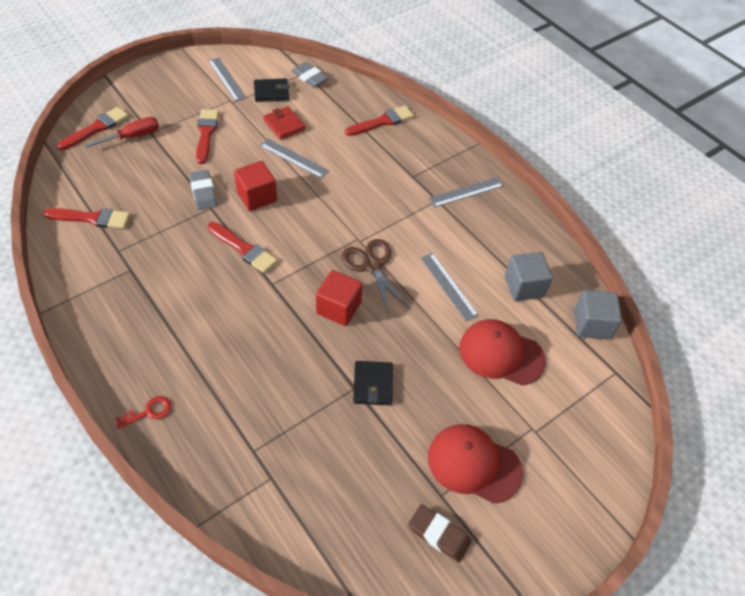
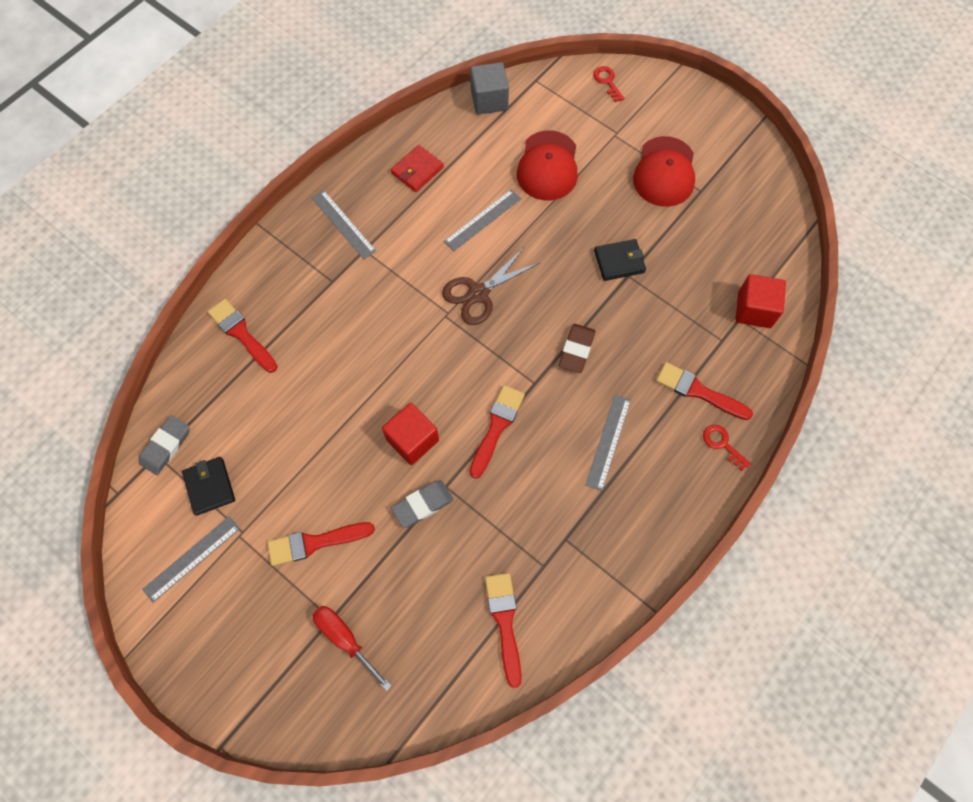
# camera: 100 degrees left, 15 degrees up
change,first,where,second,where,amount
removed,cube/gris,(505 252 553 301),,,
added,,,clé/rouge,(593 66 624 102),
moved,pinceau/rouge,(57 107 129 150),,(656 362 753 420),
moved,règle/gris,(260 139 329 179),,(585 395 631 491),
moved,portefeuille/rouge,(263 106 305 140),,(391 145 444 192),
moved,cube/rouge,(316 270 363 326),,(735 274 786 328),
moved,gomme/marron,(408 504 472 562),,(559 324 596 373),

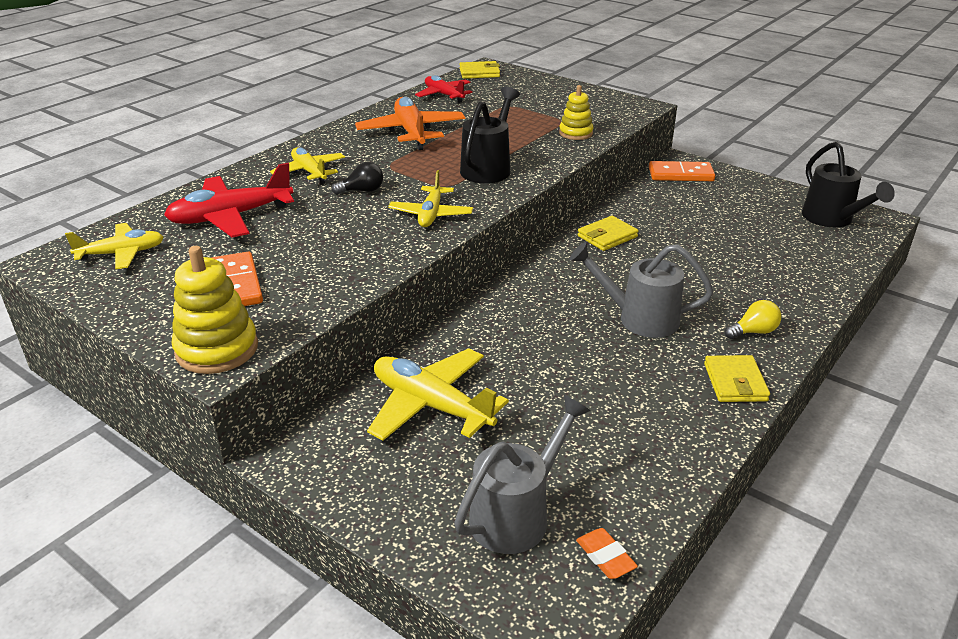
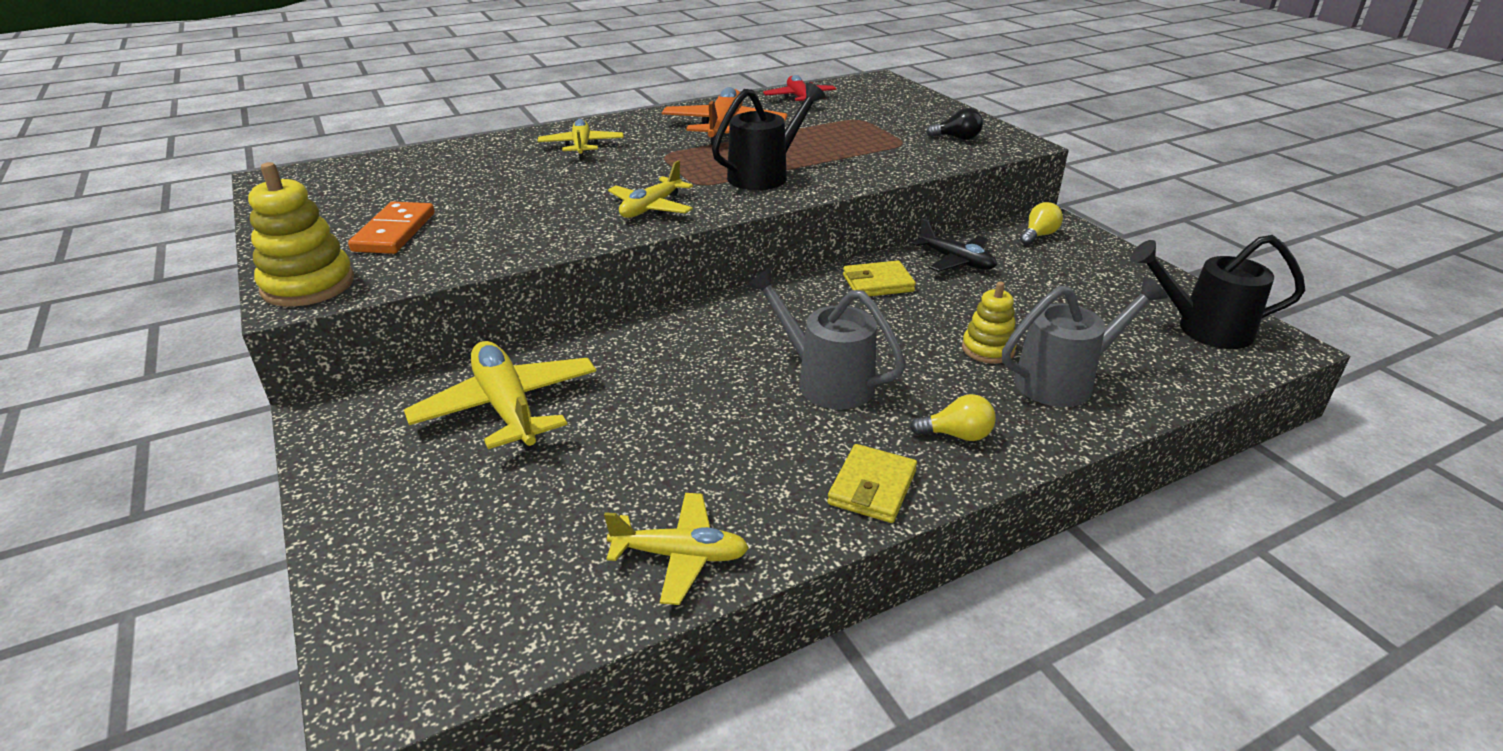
# camera: 25 degrees right, 0 degrees up
change,first,where,second,where,amount
removed,avion/rouge,(164 163 294 238),,,
removed,portefeuille/jaune,(459 61 500 79),,,
removed,gomme/orange,(576 528 638 579),,,
added,,,avion/noir,(912 218 997 272),
moved,avion/jaune,(65 223 164 269),,(604 493 749 605),
moved,ampoule/noir,(331 162 383 194),,(926 108 983 140),
moved,arrosoir/gris,(454 395 591 554),,(1002 276 1168 407),
moved,jouet à empiler/jaune,(559 85 594 140),,(962 281 1017 364),
replaced,domino/orange,(649 161 715 181),ampoule/jaune,(1020 202 1063 245),
turned,arrosoir/noir,(802 142 895 227),,(1130 235 1305 349),90 degrees clockwise

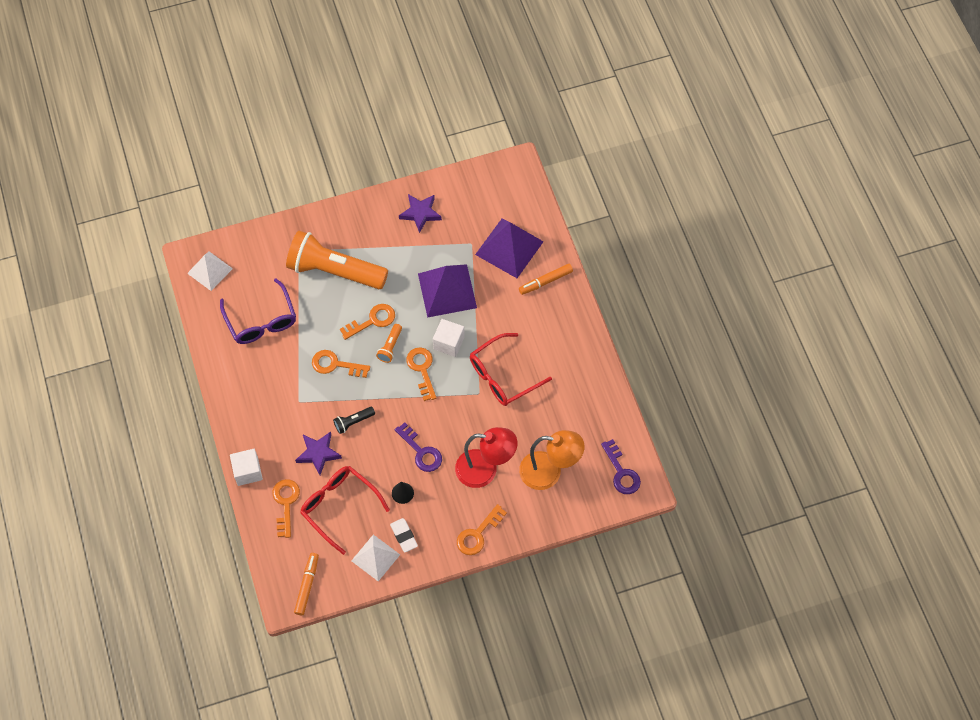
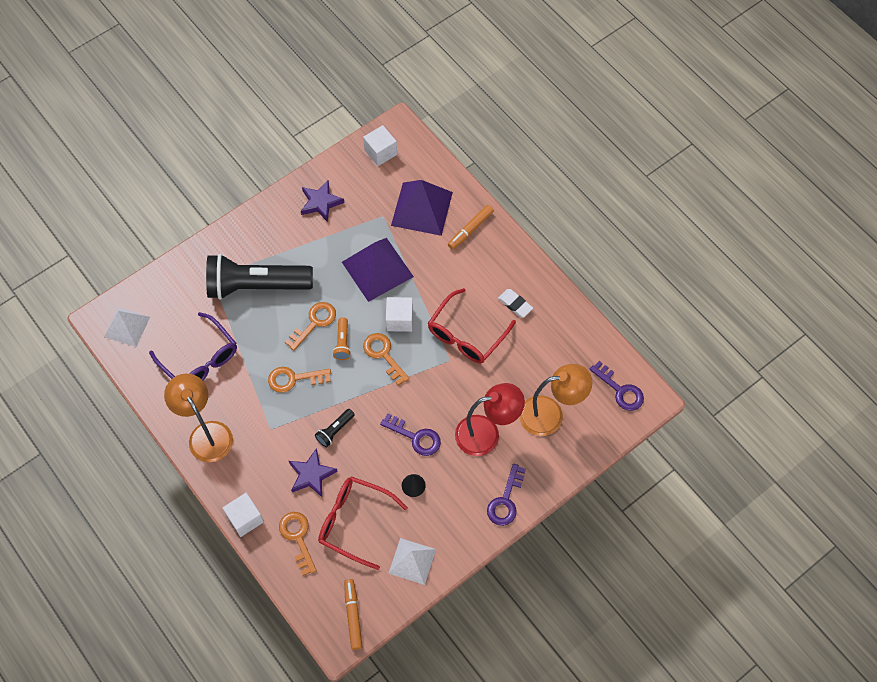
# camera: 20 degrees left, 0 degrees up
change,first,where,second,where,amount
added,,,lampe/orange,(164 373 233 462),
added,,,cube/blanc,(363 125 397 166),
moved,gomme/blanc,(390 518 418 552),,(498 289 533 317),
recoloured,lampe de poche/orange,(286 231 388 289),lampe de poche/noir,(206 254 313 300),
recoloured,clé/orange,(457 504 507 555),clé/violet,(487 464 526 526),

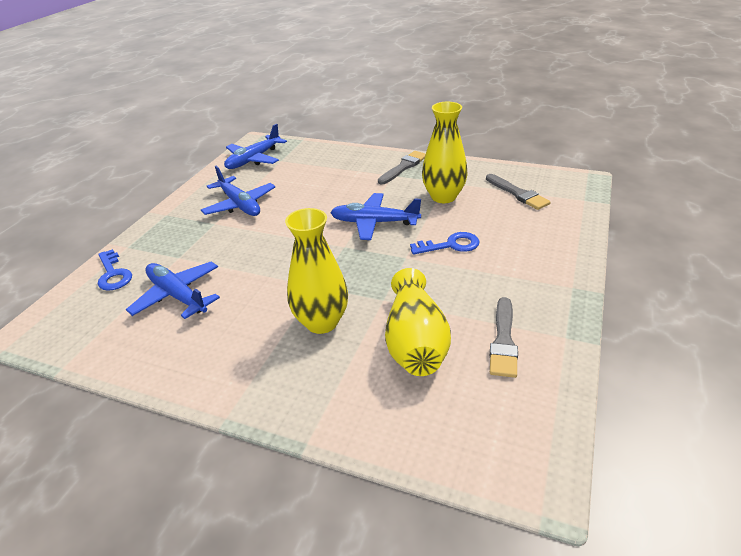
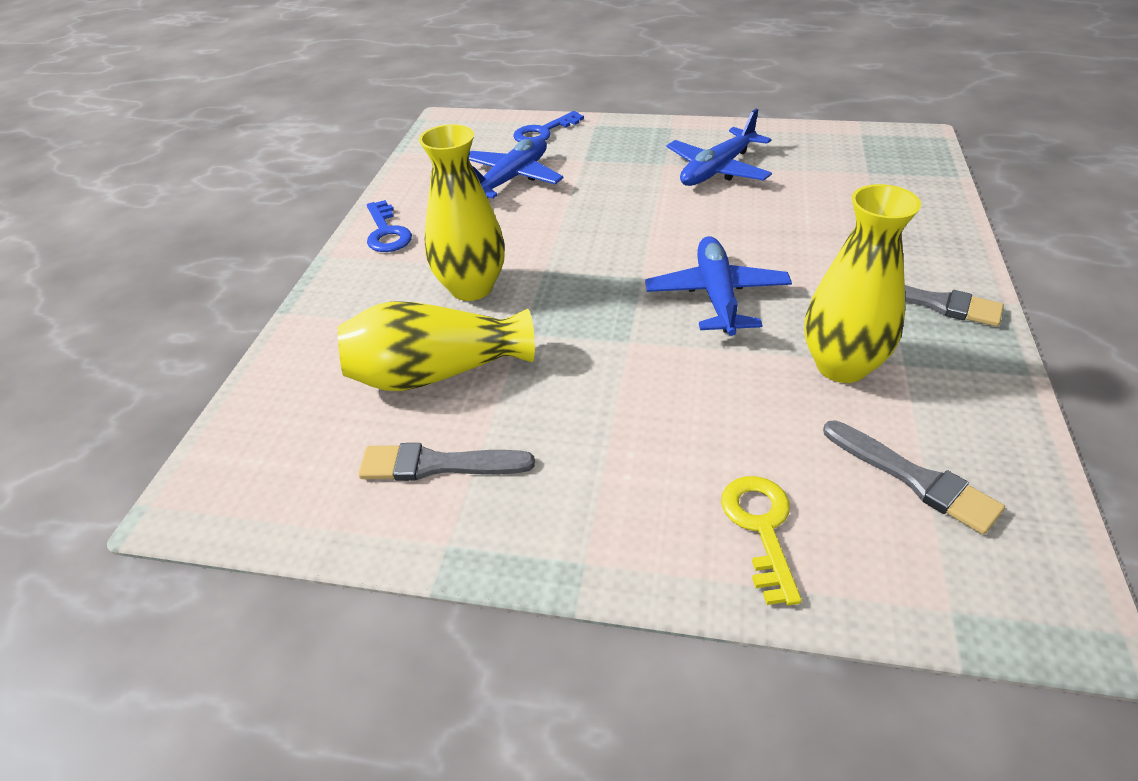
# camera: 80 degrees right, 5 degrees up
change,first,where,second,where,amount
removed,avion/bleu,(224 124 287 169),,,
added,,,clé/jaune,(721 476 802 605),
moved,clé/bleu,(410 232 480 255),,(367 200 412 252),
turned,pinceau/gris,(486 174 551 210),,(823 420 1005 535),90 degrees counterclockwise

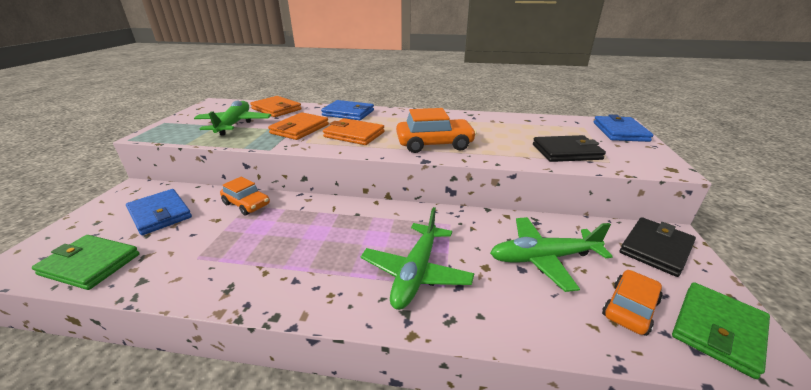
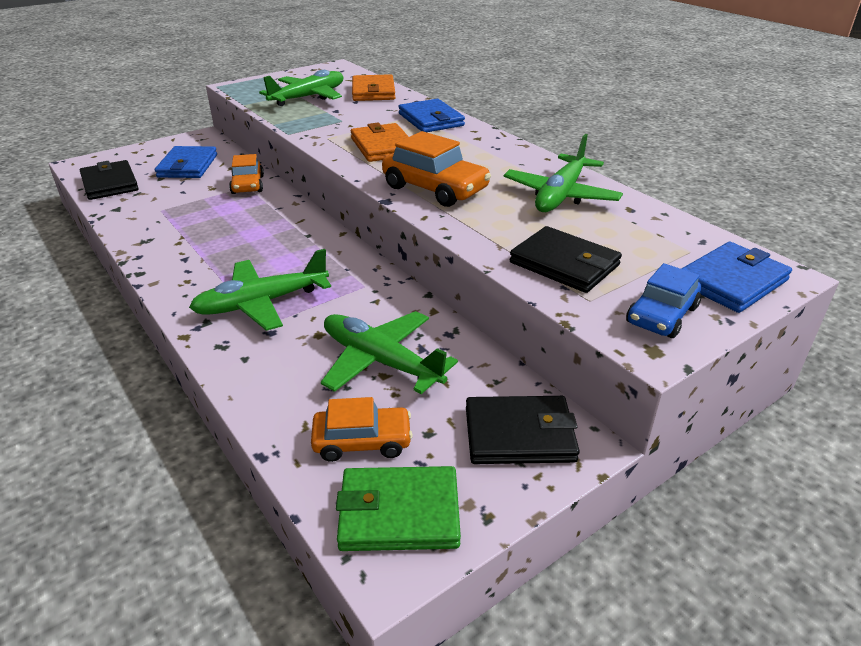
# camera: 45 degrees right, 5 degrees up
change,first,where,second,where,amount
removed,portefeuille/orange,(268 112 329 140),,,
added,,,avion/vert,(503 134 623 212),
added,,,voiture/bleu,(626 263 701 338),
recoloured,portefeuille/vert,(32 235 140 290),portefeuille/noir,(80 160 139 200),

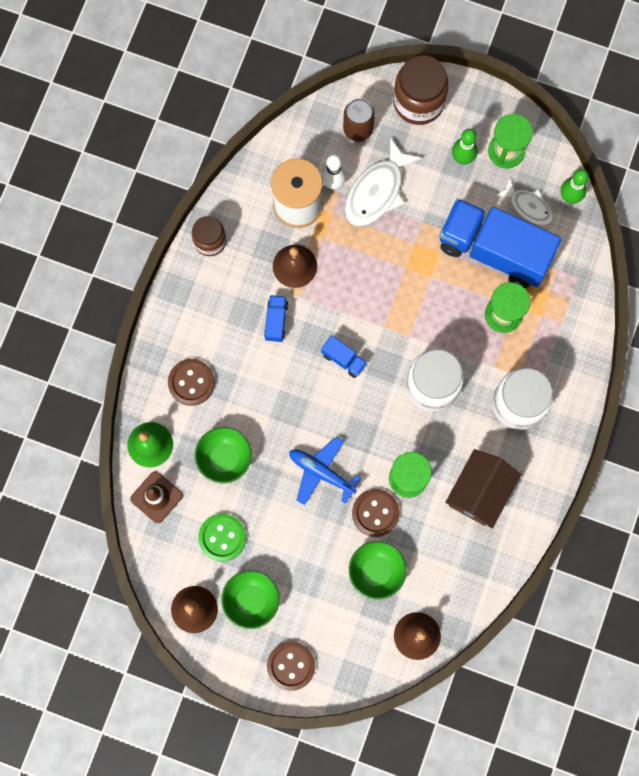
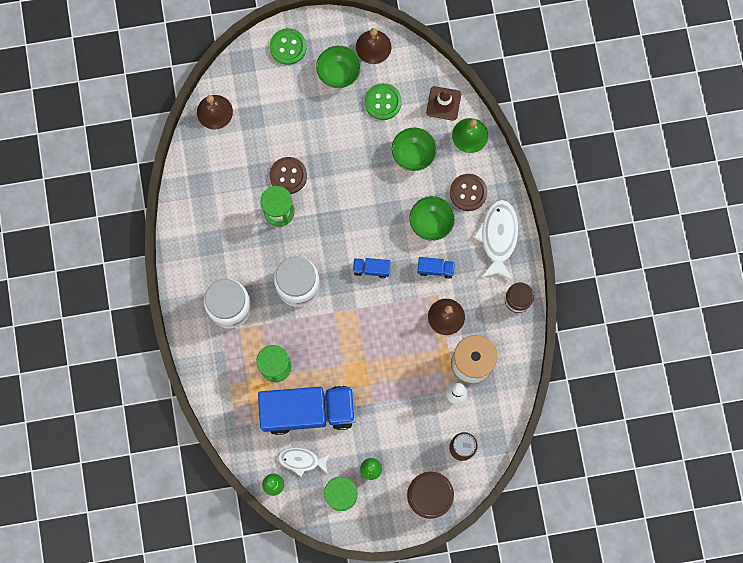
# camera: 150 degrees right, 0 degrees up
change,first,where,second,where,amount
removed,avion/bleu,(289 437 361 505),,,
removed,maison/marron,(445 449 521 529),,,
moved,poisson/blanc,(345 137 422 226),,(474 200 518 280),
moved,bol/vert,(349 541 407 599),,(409 196 455 241),
recoloured,bouton/marron,(267 641 315 691),bouton/vert,(270 28 307 65),
turned,camion/bleu,(264 295 288 342),,(417 257 455 279),60 degrees counterclockwise

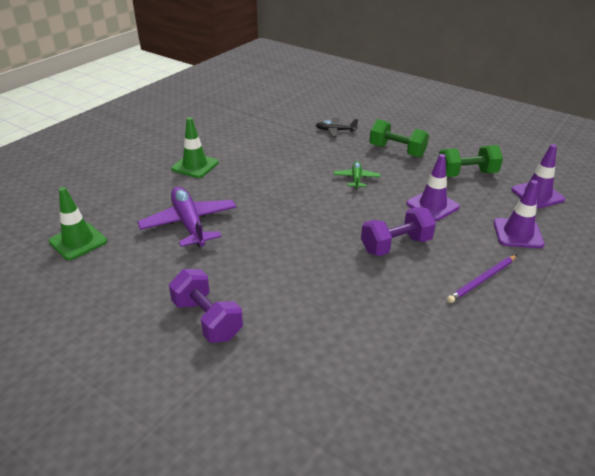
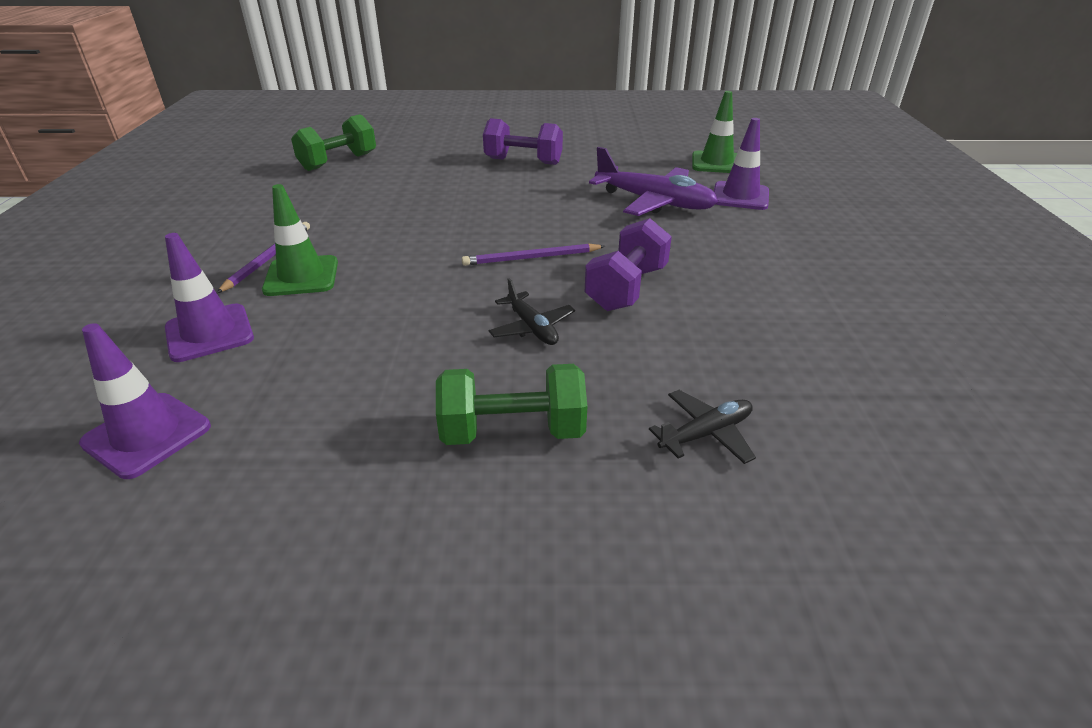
# camera: 145 degrees right, 0 degrees up
change,first,where,second,where,amount
added,,,crayon/violet,(462 244 605 266),
moved,cône de chantier/vert,(171 117 218 178),,(262 184 338 296),
moved,haltère/violet,(361 207 436 256),,(585 218 672 311),
moved,cône de chantier/violet,(407 154 460 221),,(714 118 769 210),
moved,haltère/vert,(438 145 503 177),,(291 114 376 171),
recoloured,avion/vert,(334 161 380 189),avion/noir,(489 278 575 345),

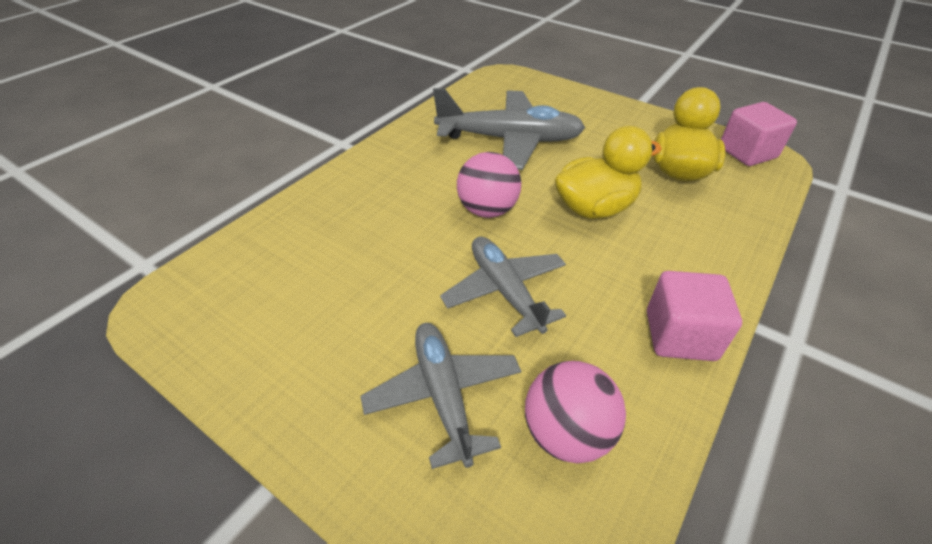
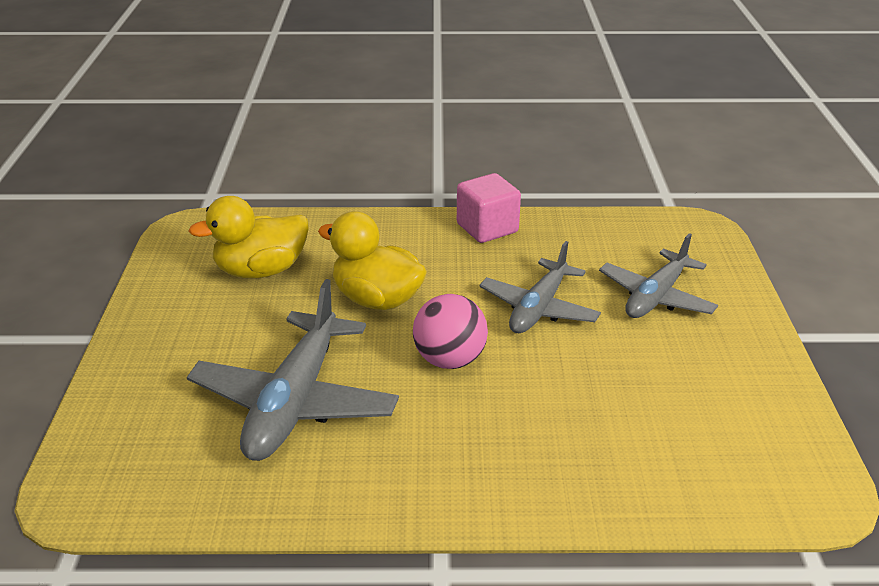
# camera: 125 degrees left, 10 degrees down
change,first,where,second,where,amount
removed,balle/rose,(525 361 626 463),,,
removed,cube/rose,(721 102 797 166),,,
turned,avion/gris,(433 88 585 170),,(187 279 399 461),135 degrees counterclockwise

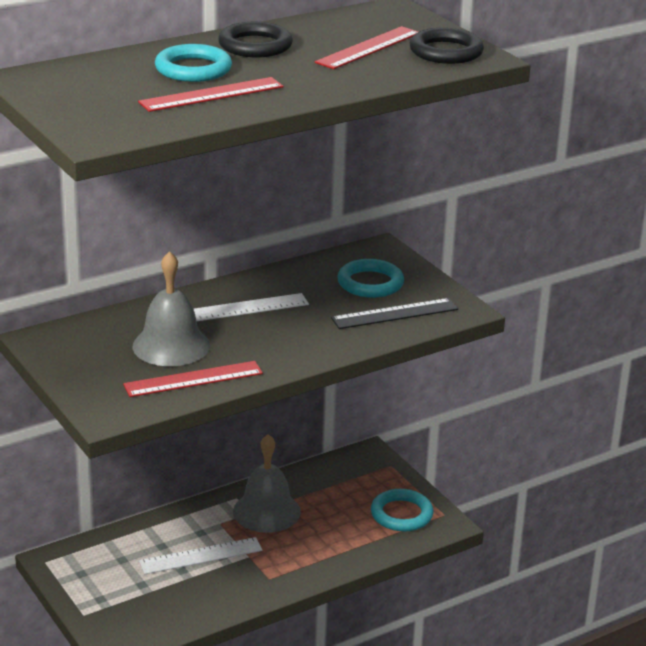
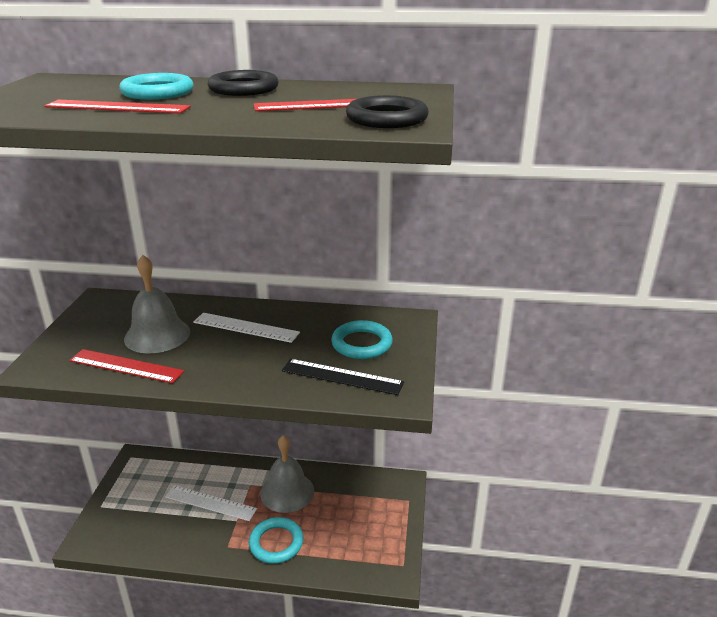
# camera: 40 degrees right, 0 degrees up
change,first,where,second,where,amount
moved,anneau/turquoise,(371 489 433 531),,(249 517 303 564),

